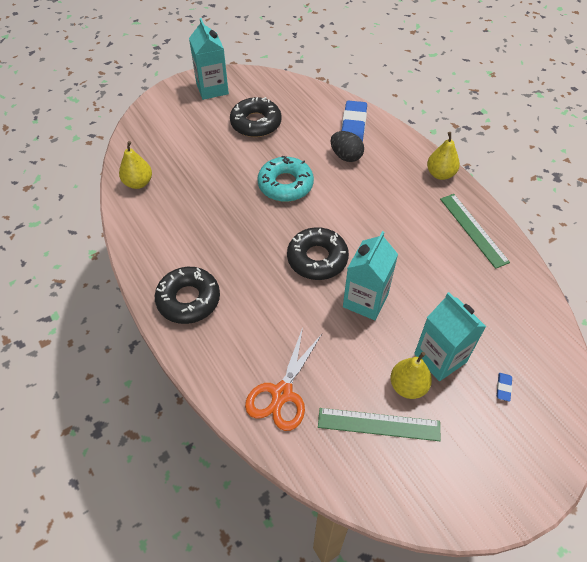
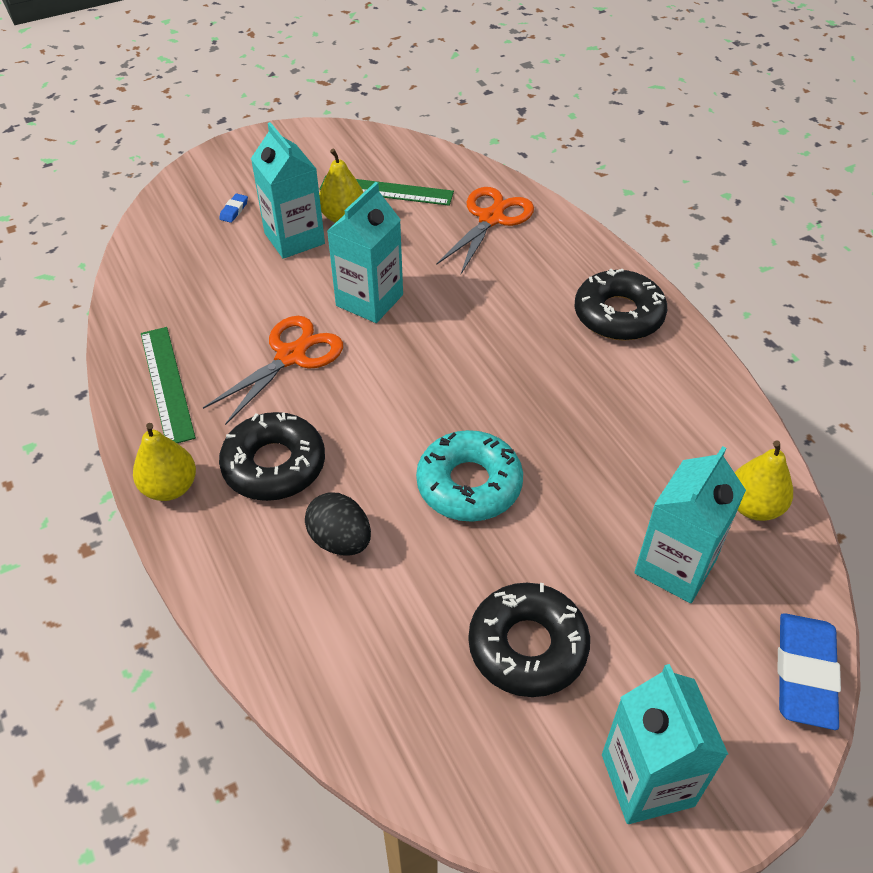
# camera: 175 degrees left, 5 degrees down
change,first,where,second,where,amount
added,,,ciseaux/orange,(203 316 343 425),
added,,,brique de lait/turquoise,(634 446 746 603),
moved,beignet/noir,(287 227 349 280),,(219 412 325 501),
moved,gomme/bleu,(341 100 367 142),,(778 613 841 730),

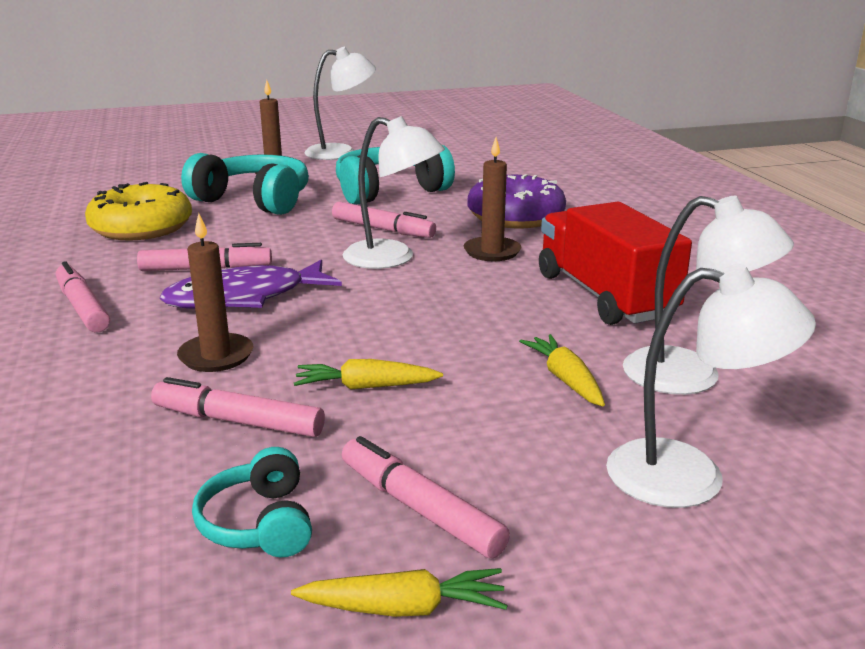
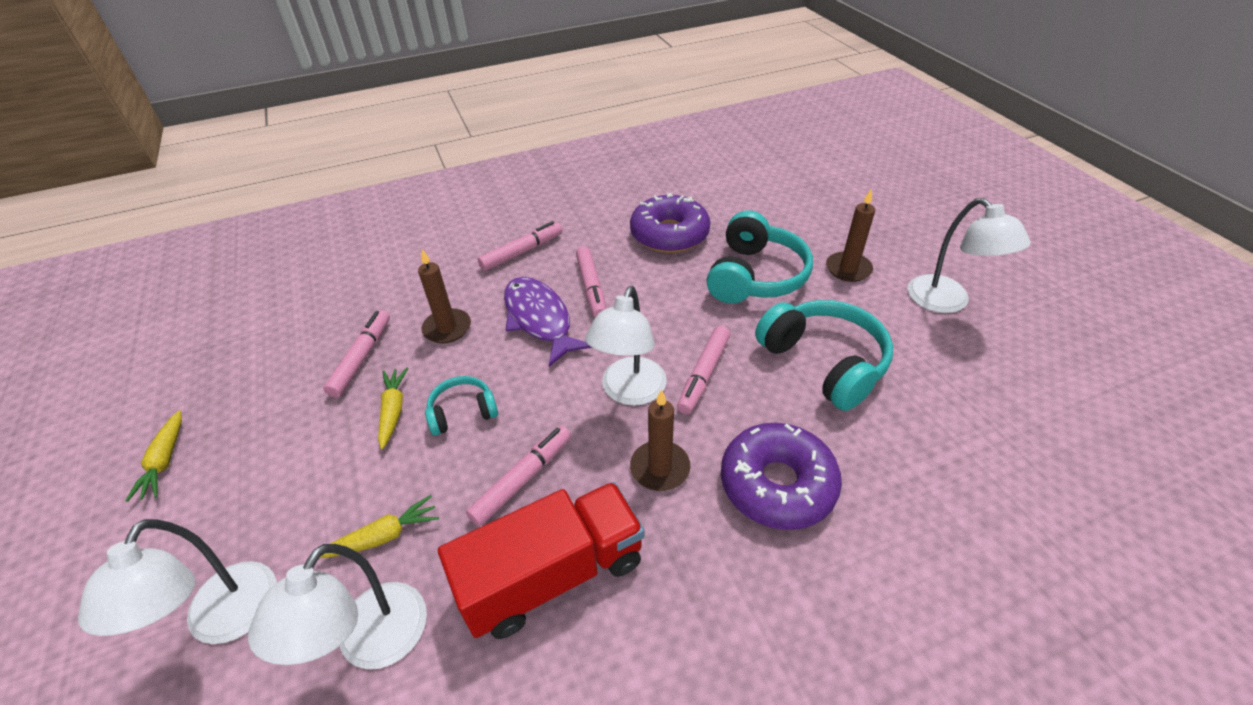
# camera: 85 degrees right, 20 degrees up
change,first,where,second,where,amount
moved,casque audio/turquoise,(192 447 312 557),,(425 376 498 436),
moved,feutre/rose,(342 436 510 559),,(466 425 571 527),
recoloured,beignet/jaune,(85 182 192 241),beignet/violet,(630 193 710 253),

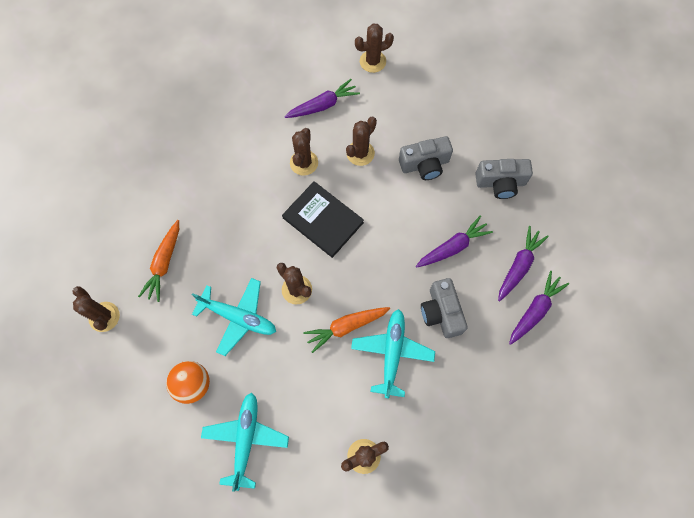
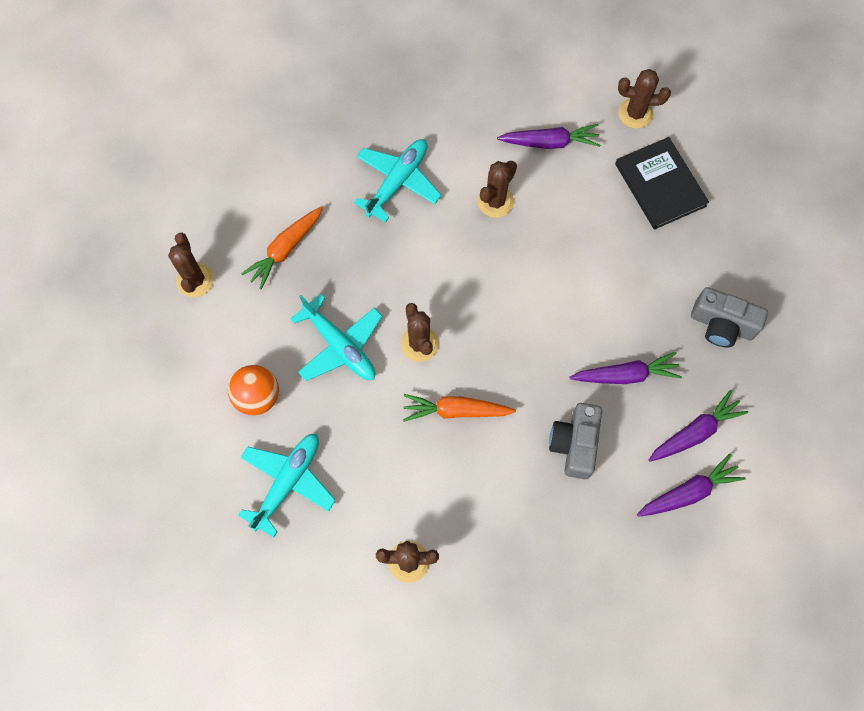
# camera: 25 degrees right, 0 degrees up
change,first,where,second,where,amount
removed,cactus/marron,(346 117 377 166),,,
removed,appareil photo/gris,(399 136 453 180),,,
moved,livre/noir,(282 181 364 258),,(615 137 709 230),
moved,avion/turquoise,(351 309 435 398),,(354 139 442 223),

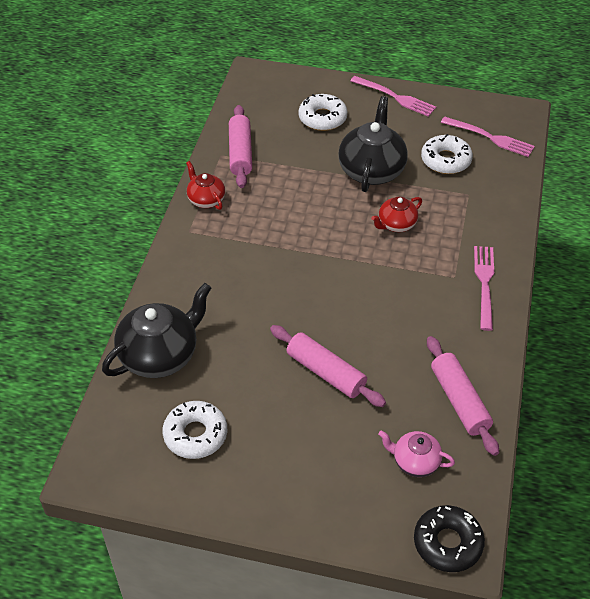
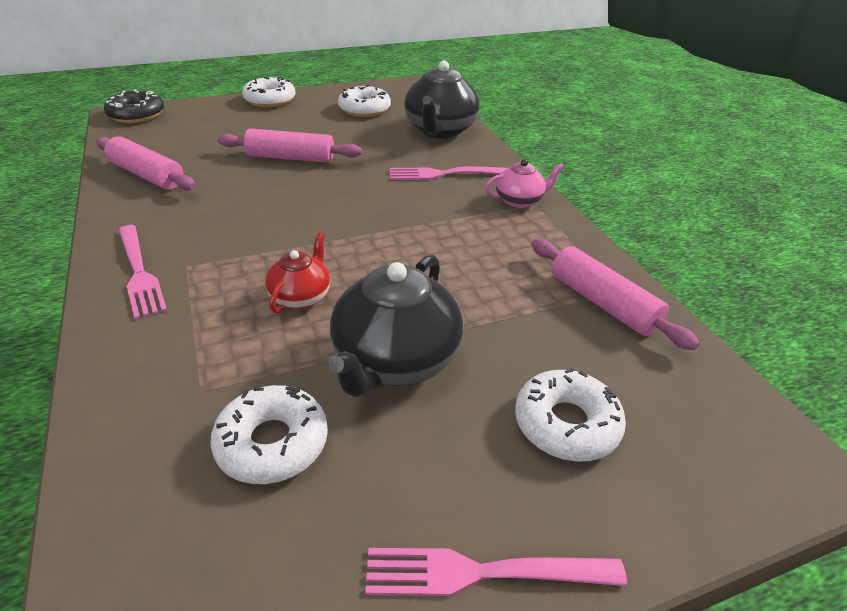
# camera: 145 degrees right, 10 degrees down
change,first,where,second,where,amount
removed,théière/rouge,(186 161 225 210),,,
added,,,beignet/blanc,(242 77 295 107),
moved,théière/rose,(378 431 455 477),,(485 159 564 208),
moved,fourchette/rose,(441 116 535 157),,(390 166 507 180),
turned,théière/noir,(338 96 408 192),,(329 255 463 397),45 degrees clockwise

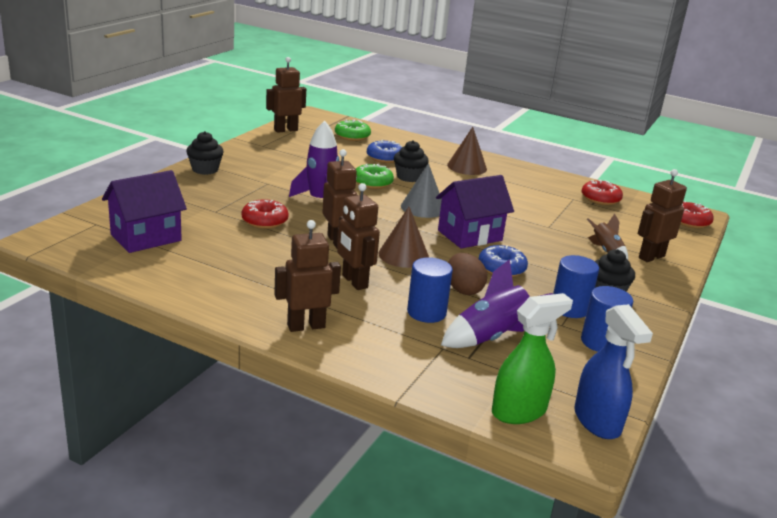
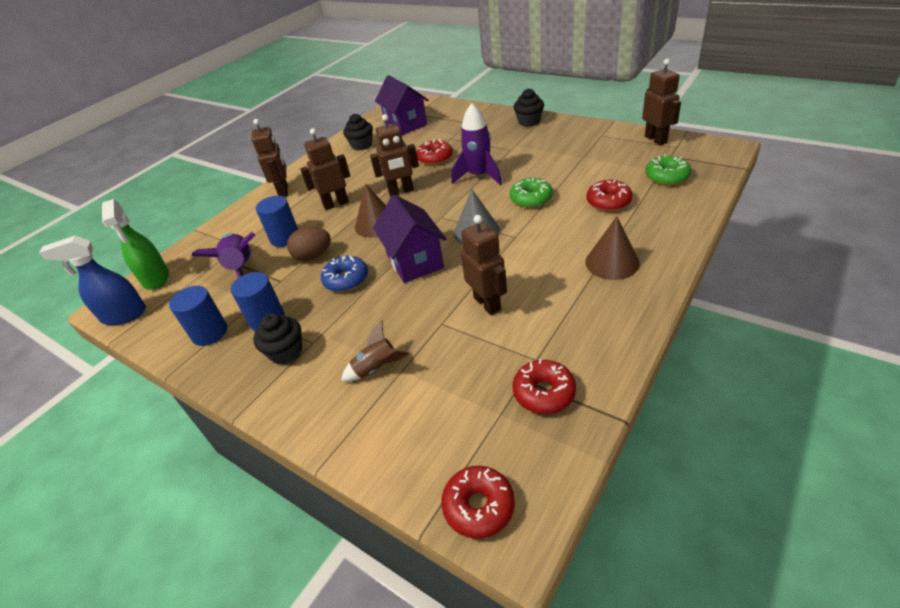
# camera: 105 degrees right, 15 degrees up
change,first,where,second,where,amount
moved,muffin/noir,(394 140 429 182),,(343 114 373 151),
moved,robot/marron,(638 169 687 262),,(461 215 507 315),
recoloured,beignet/bleu,(367 140 402 163),beignet/rouge,(587 180 633 211),

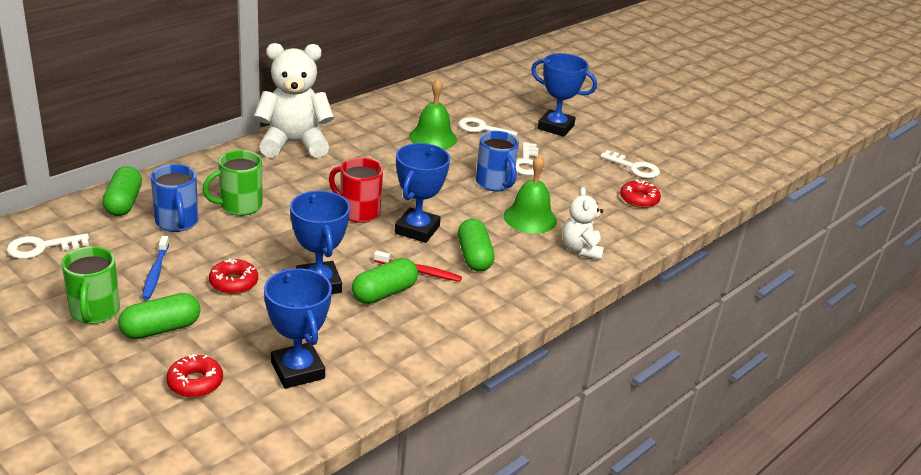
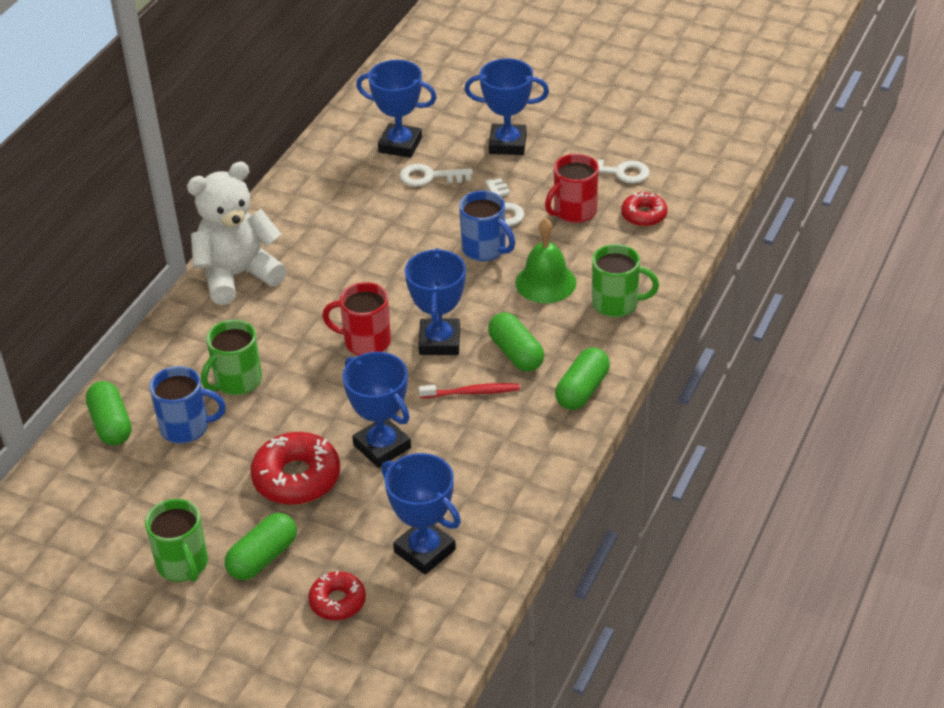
# camera: 15 degrees left, 10 degrees up
change,first,where,second,where,amount
removed,clé/blanc,(7 233 89 259),,,
removed,brosse à dents/bleu,(142 236 169 300),,,
removed,cloche/vert,(409 78 457 149),,,
added,,,trophée/bleu,(356 60 437 158),
added,,,tasse/rouge,(545 154 599 223),
moved,gélule/vert,(352 258 418 304),,(555 347 610 410),
replaced,ours en peluche/blanc,(562 187 604 260),tasse/vert,(592 244 659 317),
turned,tasse/bleu,(151 164 198 232),,(150 366 226 444),45 degrees counterclockwise
resized,beignet/rouge,(209 259 258 294),,(250 432 340 505),x1.67

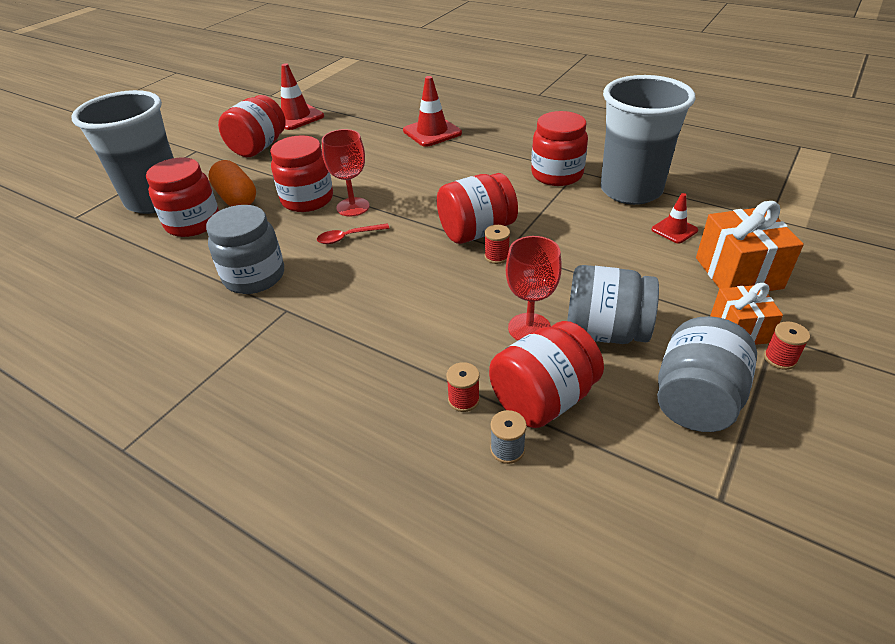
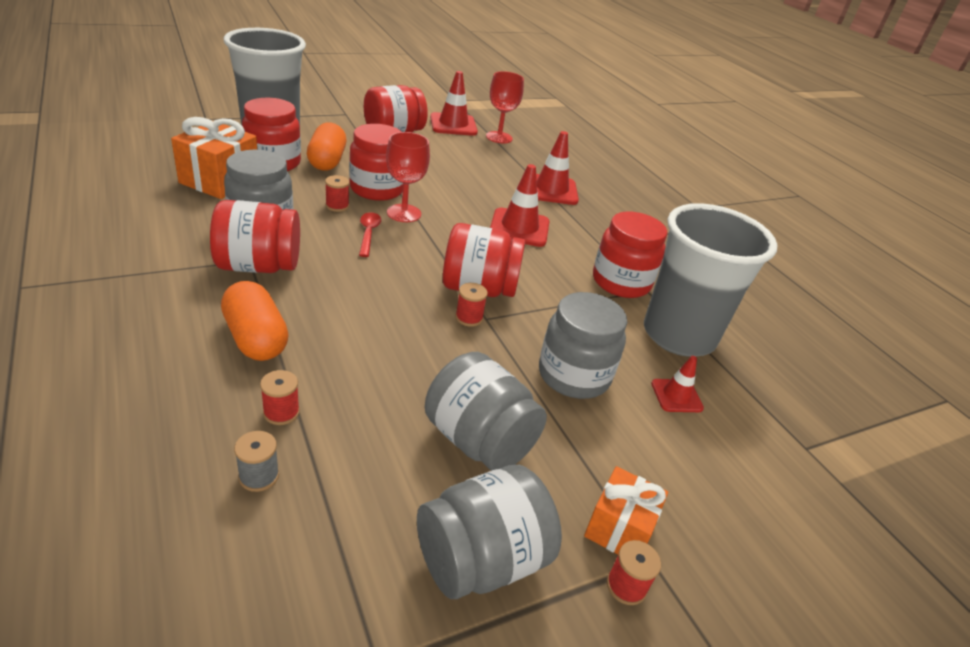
# camera: 25 degrees right, 5 degrees down
change,first,where,second,where,amount
added,,,gélule/orange,(221 281 289 361),
added,,,bobine/rouge,(325 175 350 212),
added,,,cône de chantier/rouge,(490 164 549 247),
added,,,bocal/gris,(539 292 627 399),
moved,bocal/rouge,(489 321 604 428),,(210 200 300 273),
moved,verre à pied/rouge,(506 236 562 340),,(486 71 524 143),
moved,cadeau/orange,(696 201 804 291),,(171 117 257 199),
turned,cuillère/rouge,(317 224 390 244),,(359 212 381 257),75 degrees clockwise

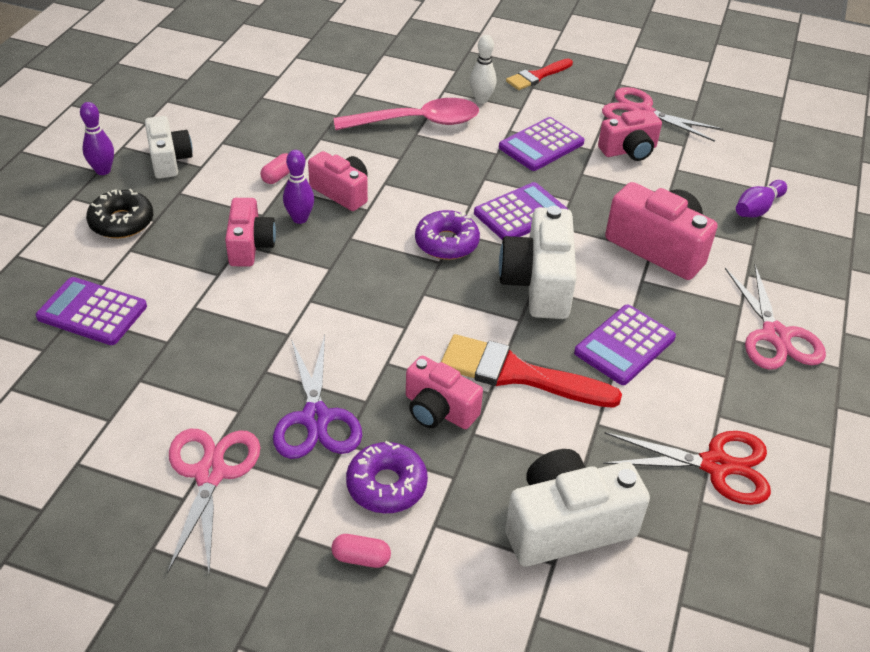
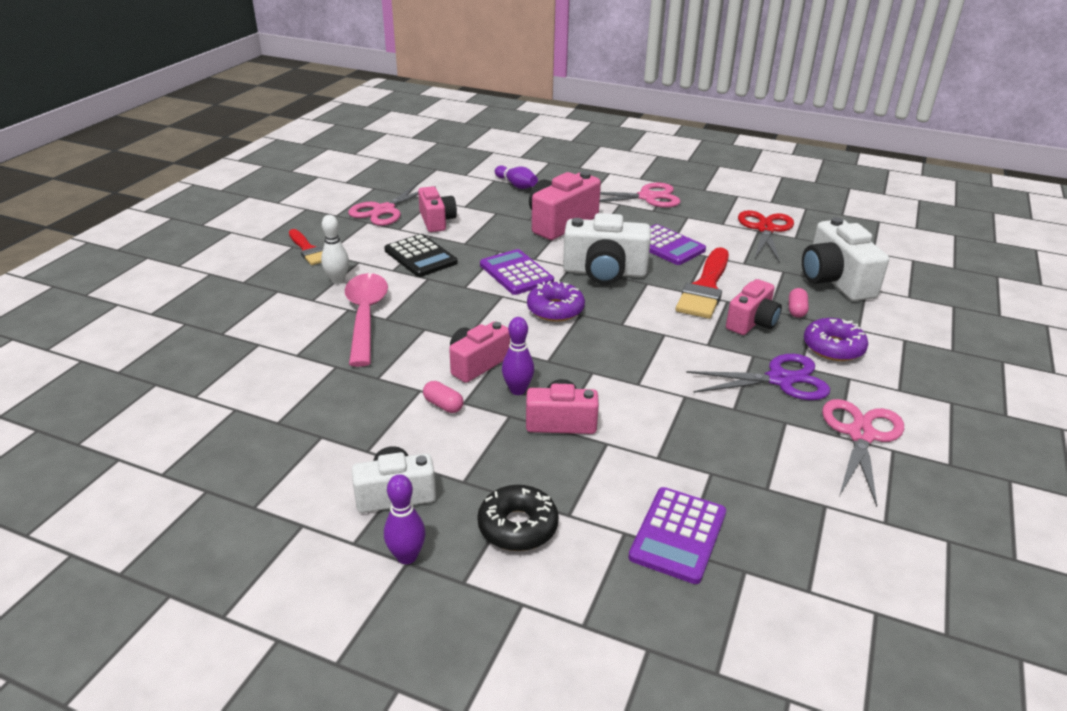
# camera: 85 degrees left, 10 degrees down
change,first,where,second,where,amount
moved,gélule/rose,(331 534 391 568),,(789 288 809 318),
recoloured,calculatrice/violet,(499 117 585 171),calculatrice/noir,(384 234 458 277),
turned,ciseaux/rose,(167 429 261 574),,(822 399 904 507),105 degrees clockwise

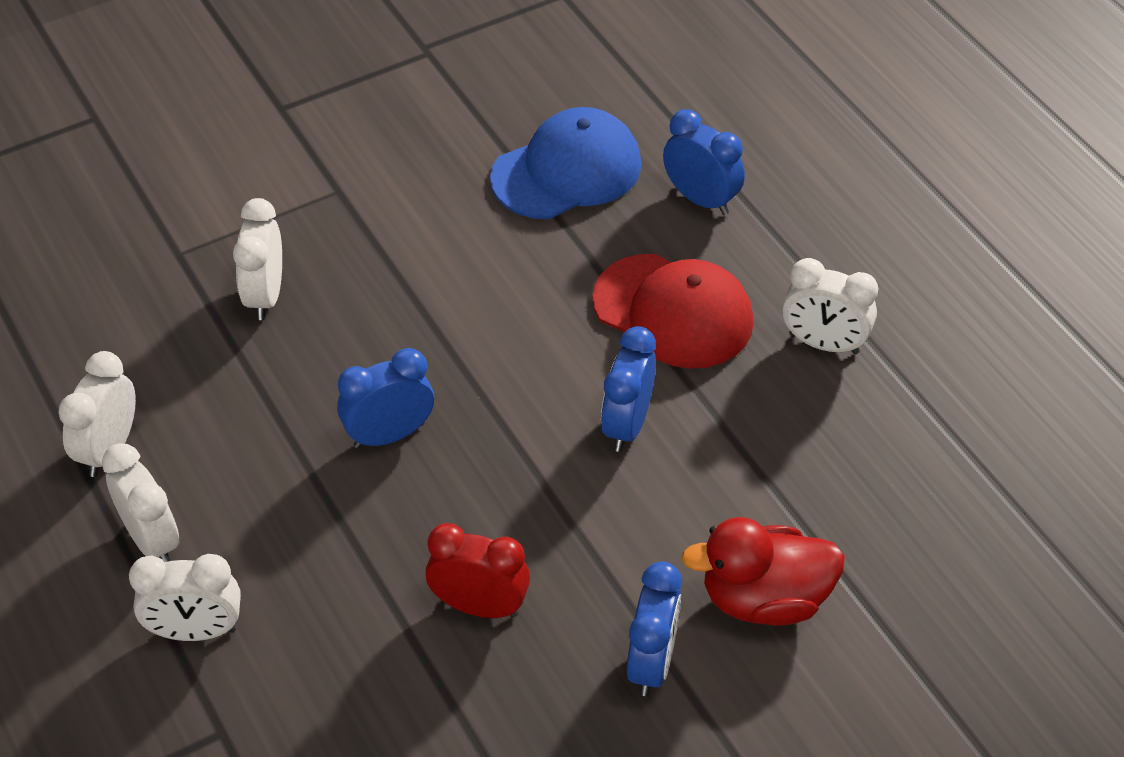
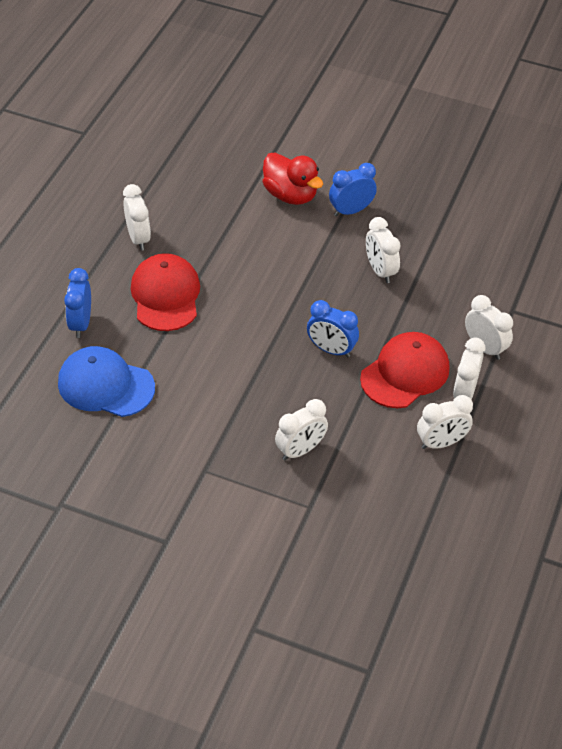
# camera: 130 degrees left, 0 degrees up
change,first,where,second,where,amount
removed,réveil/bleu,(601 326 656 452),,,
added,,,casquette/rouge,(360 332 449 408),
recoloured,réveil/rouge,(425 523 530 618),réveil/blanc,(366 217 400 283),

